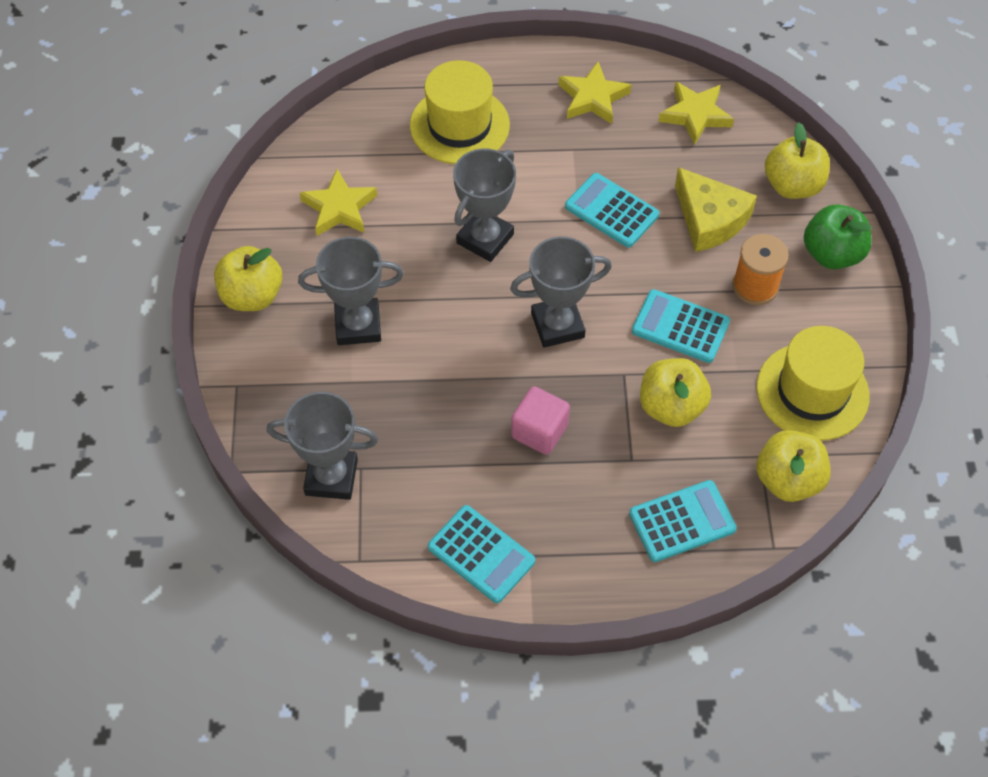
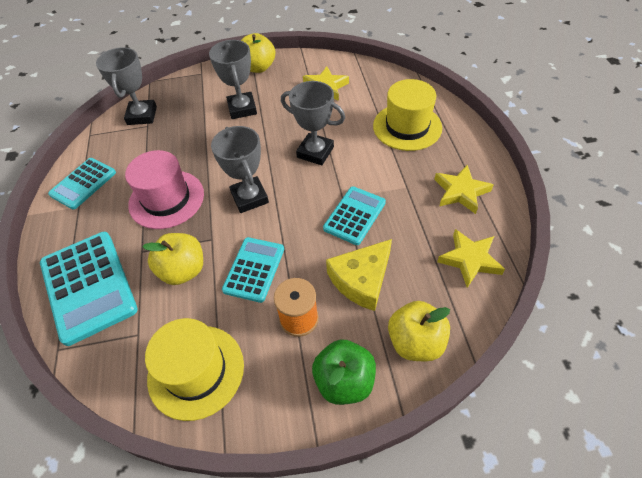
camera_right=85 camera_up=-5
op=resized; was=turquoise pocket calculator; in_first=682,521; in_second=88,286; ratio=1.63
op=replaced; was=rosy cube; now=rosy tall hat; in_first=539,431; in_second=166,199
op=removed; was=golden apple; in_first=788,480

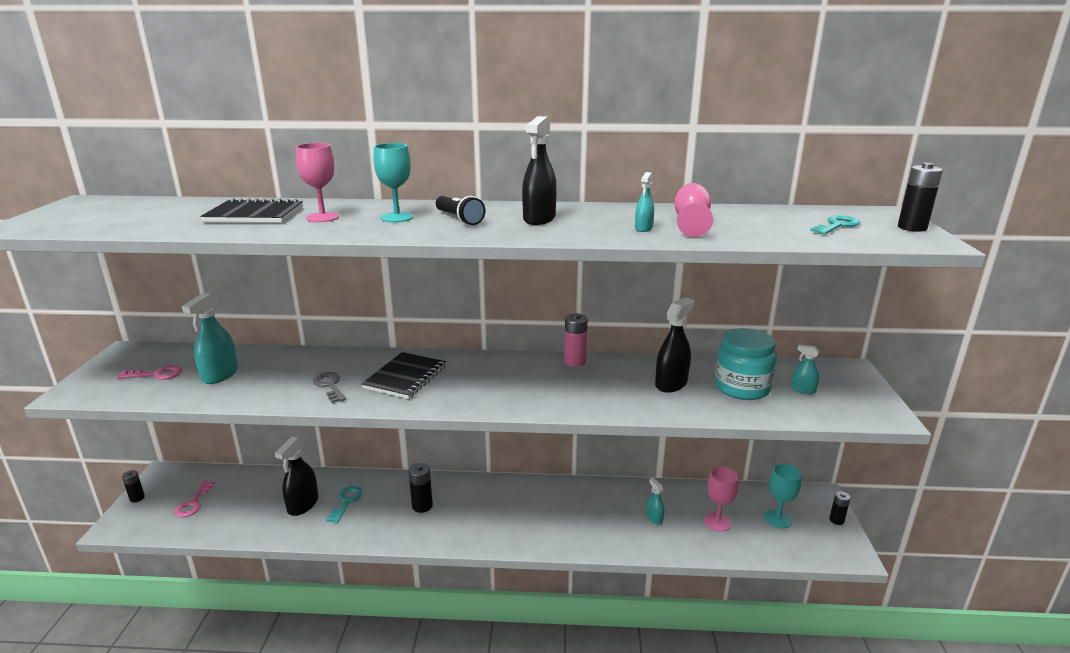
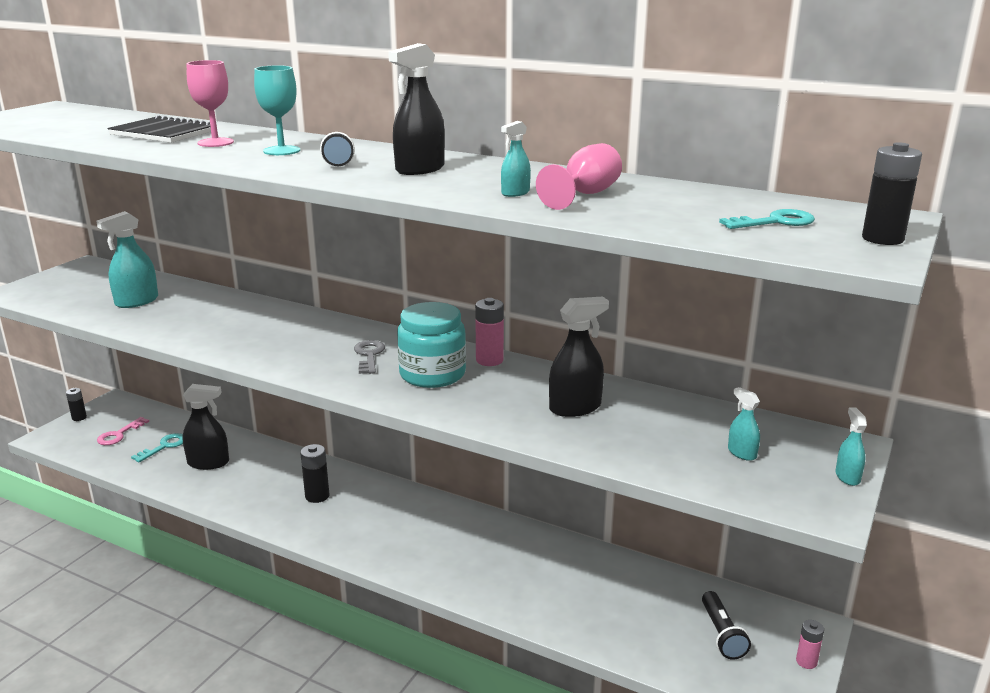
camera_right=25 camera_up=0
op=moved; was=turquoise door key; in_first=346,502; in_second=164,446
op=turned; was=black spray cleaner; in_first=303,505; in_second=208,463; clockwise=-135
op=moved; was=gray door key; in_first=330,386; in_second=369,355
op=moved; was=turquoise jam jar; in_first=742,387; in_second=432,374
op=replaced; was=turquoise chalice; now=black torch; in_first=778,519; in_second=722,634
op=recoloured; was=black battery; now=rosy battery; in_first=836,520; in_second=806,661
op=moved; was=turquoise spray cleaner; in_first=654,518; in_second=847,477
op=removed; was=rosy door key; in_first=156,374
op=removed; was=black notebook; in_first=405,377
op=removed; was=rosy chalice; in_first=717,522

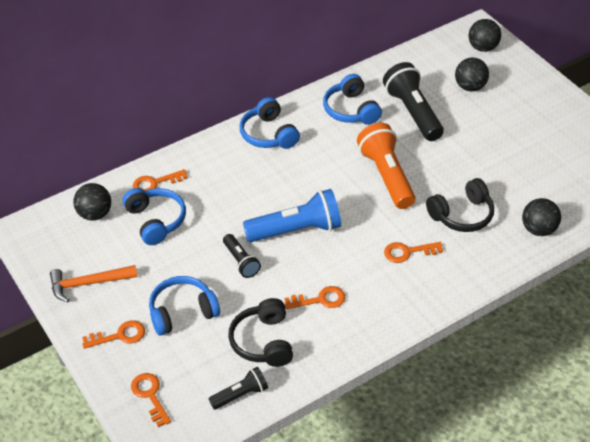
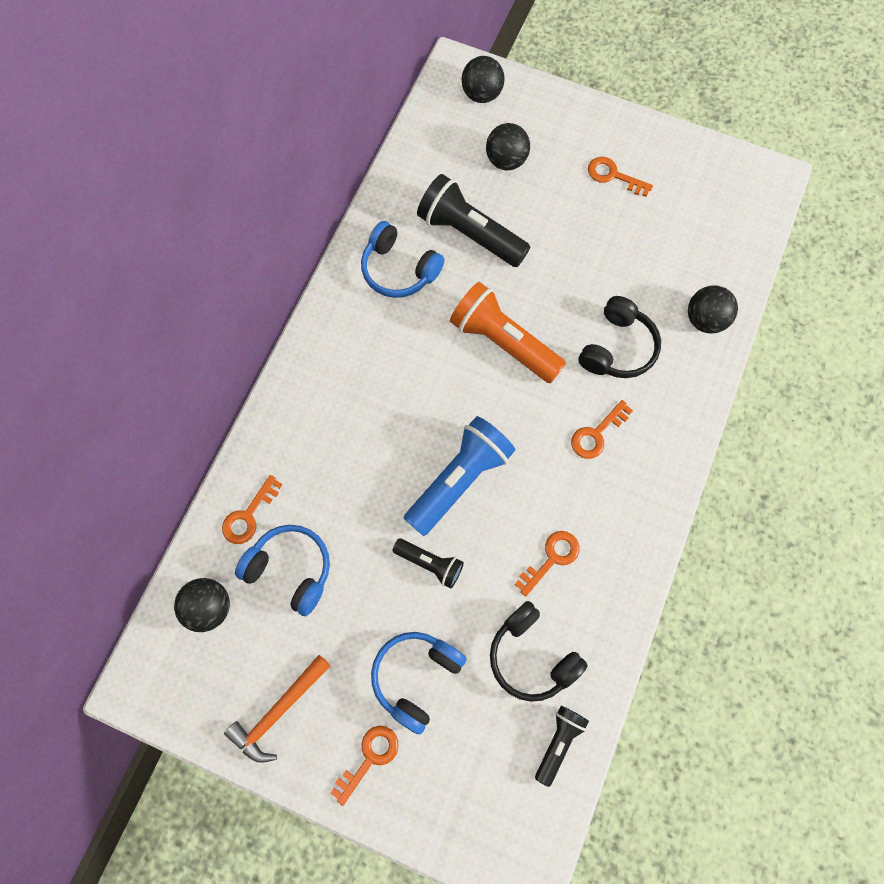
camera_right=-35 camera_up=25
op=moved; was=bright orange door key; in_first=150,395; in_second=613,176
op=removed; was=royal blue headset; in_first=268,134

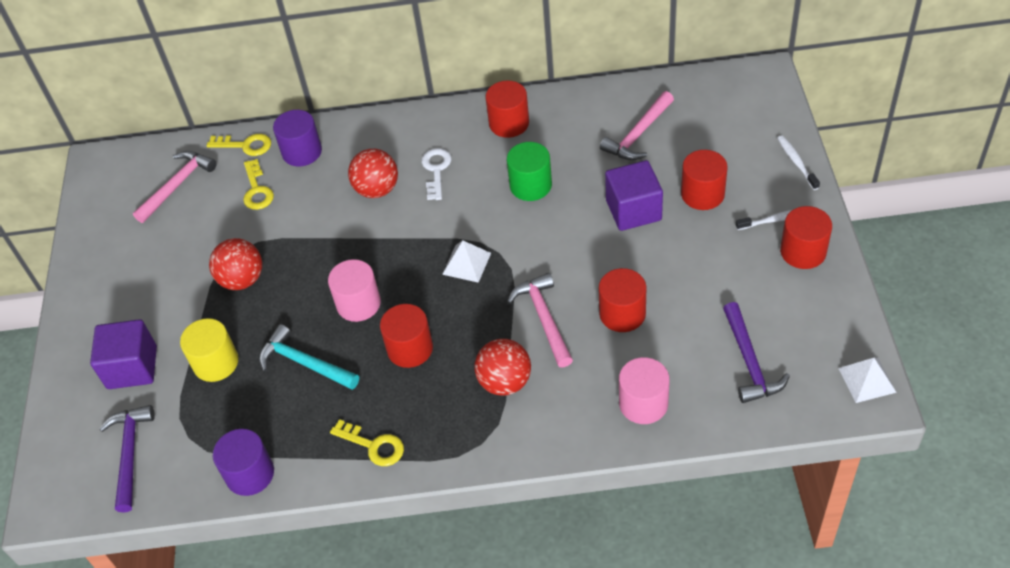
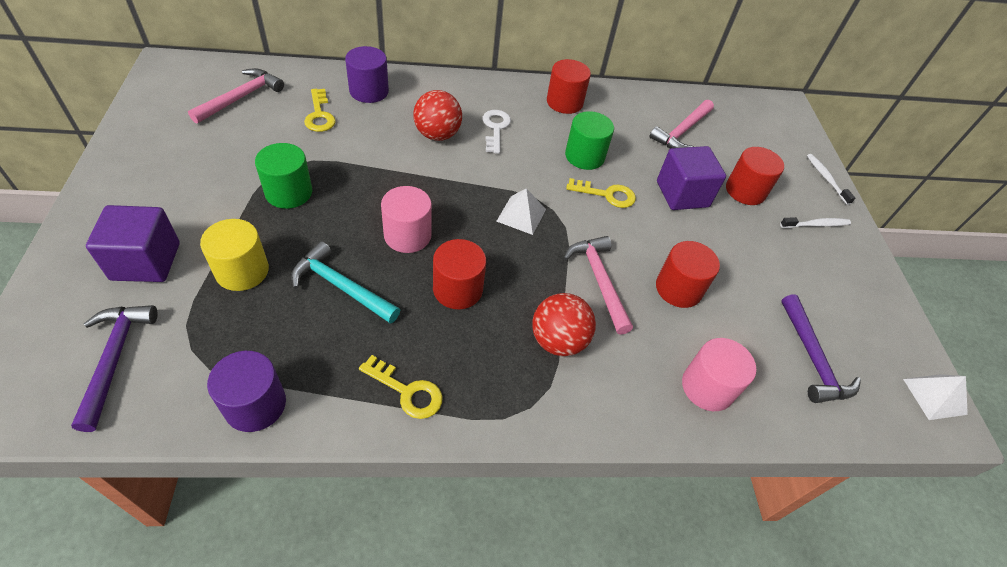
camera_right=-10 camera_up=0
op=replaced; was=scarlet sphere; now=emerald cylinder shape; in_first=242,280; in_second=289,192
op=moved; was=golden door key; in_first=245,145; in_second=606,195
op=removed; was=scarlet cylinder shape; in_first=803,251

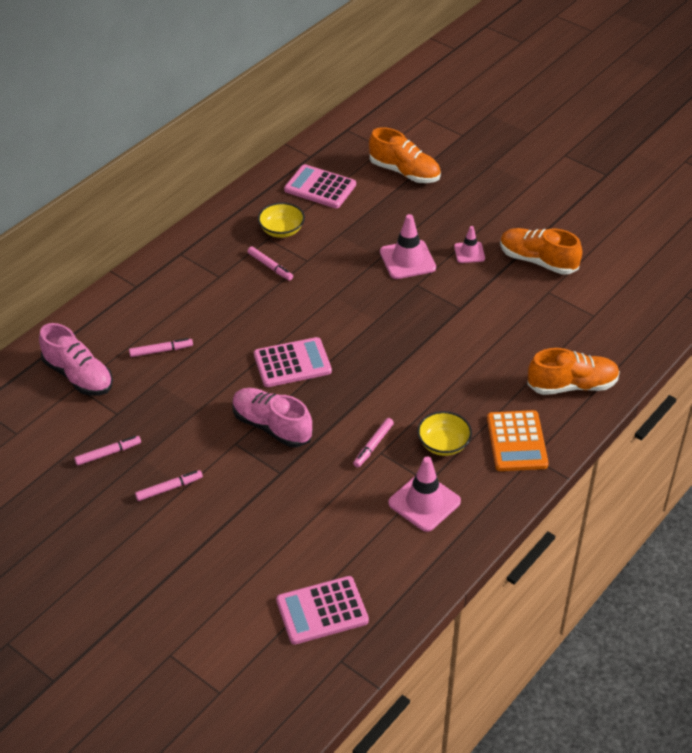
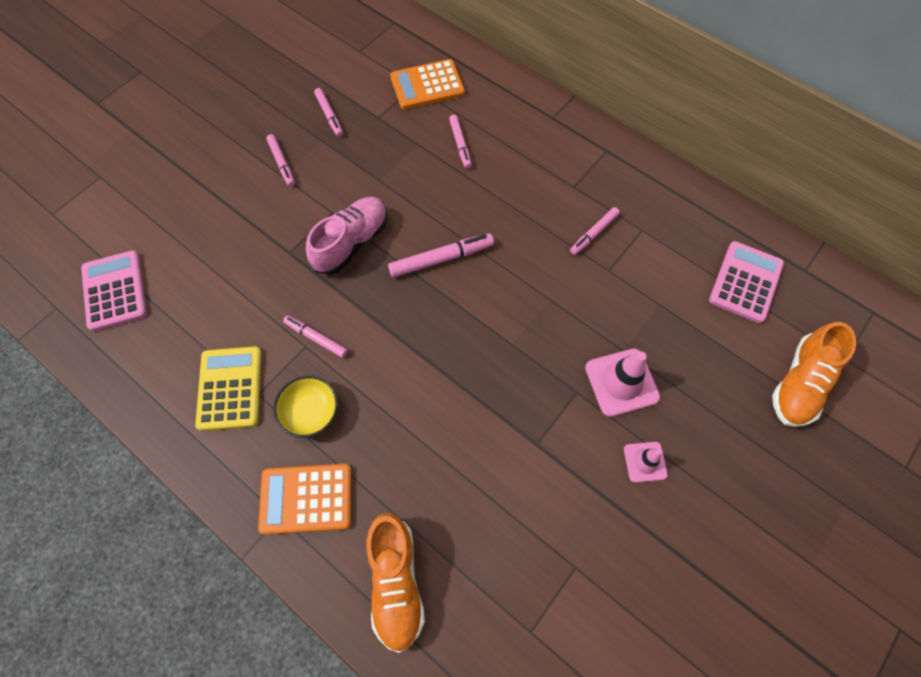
camera_right=90 camera_up=20
op=replaced; was=rosy road cone; now=golden pocket calculator; in_first=424,502; in_second=230,388
op=replaced; was=rosy pocket calculator; now=rosy marker pen; in_first=292,363; in_second=441,259
op=replaced; was=rosy lace-up shoe; now=bright orange pocket calculator; in_first=78,376; in_second=427,85
op=removed; was=golden bowl; in_first=281,230
op=removed; was=bright orange lace-up shoe; in_first=537,261

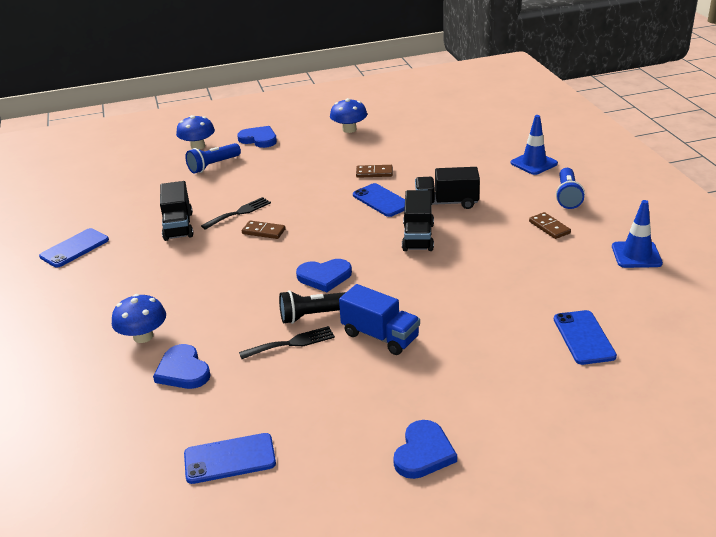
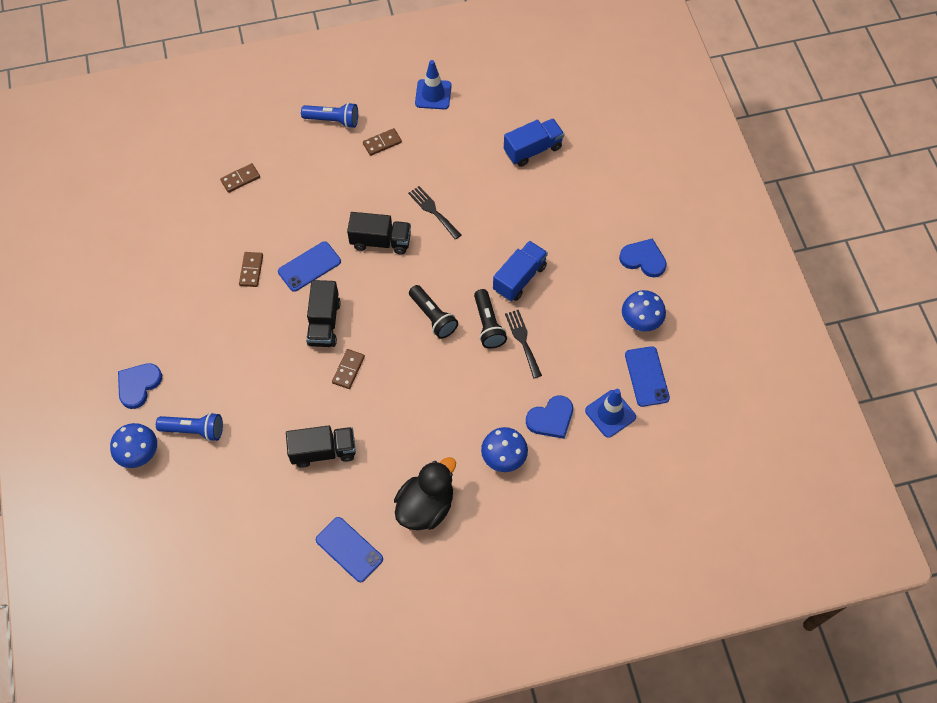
camera_right=-90 camera_up=30
op=turned; was=royal blue torch; in_first=213,165; in_second=194,430; clockwise=-45
op=added; now=russet domino; in_second=240,179
op=moved; was=black truck; in_first=446,203; in_second=324,323
op=added; now=black rubber duck; in_second=426,506
op=moved; was=black dinner fork; in_first=239,212; in_second=433,211
op=replaced; was=royal blue heart; now=black torch; in_first=324,277; in_second=433,317
op=replaced; was=royal blue mobile phone; now=royal blue truck; in_first=583,337; in_second=533,149
op=moved; was=royal blue road cone; in_first=534,163; in_second=610,414
op=moved; was=royal blue toadstool; in_first=349,129; in_second=641,320

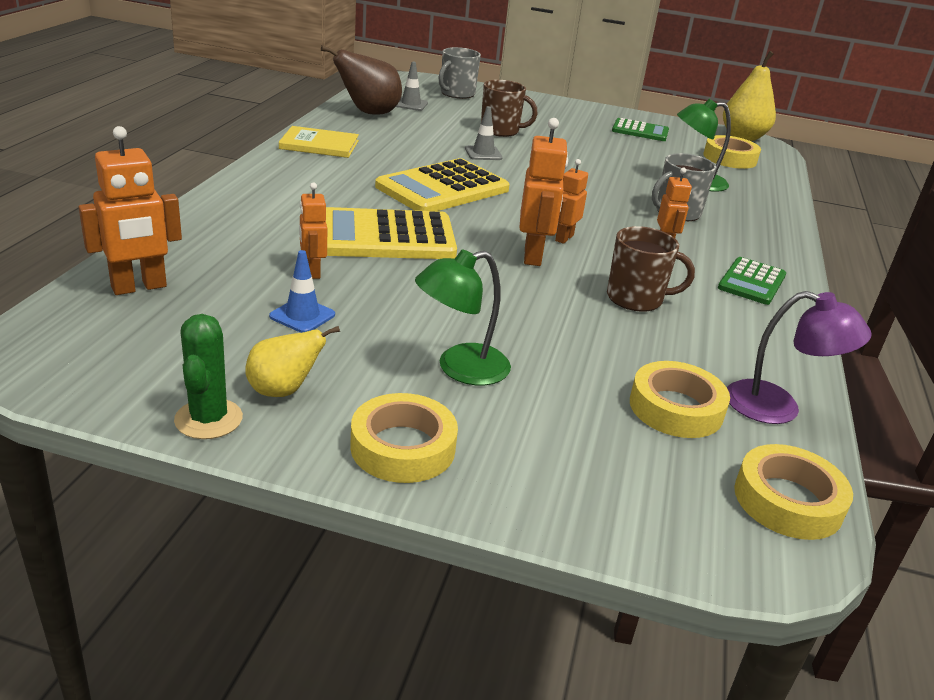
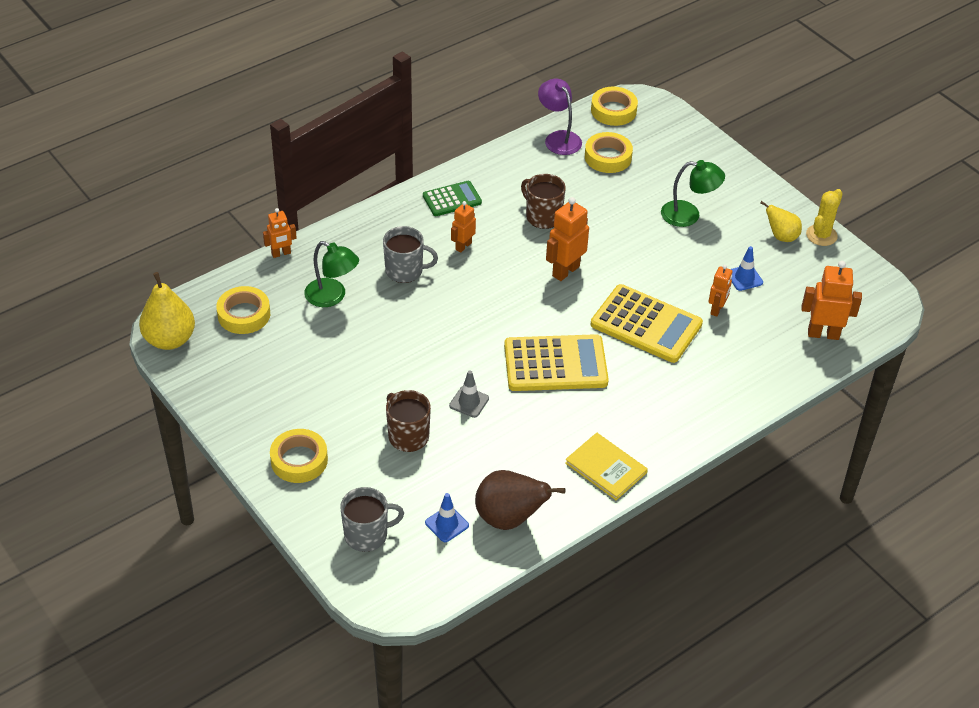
camera_right=-140 camera_up=15
op=moved; was=bright orange robot; in_first=564,238; in_second=281,253
op=moved; was=golden tape; in_first=403,447; in_second=299,460
op=recoloured; was=gray road cone; now=royal blue road cone; in_first=411,104; in_second=446,524
op=recoloured; was=emerald prickly plant; now=golden prickly plant; in_first=208,419; in_second=821,235
op=removed; was=emerald pocket calculator; in_first=640,131

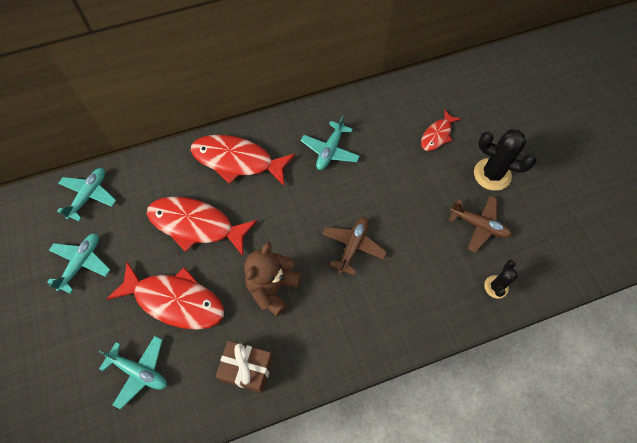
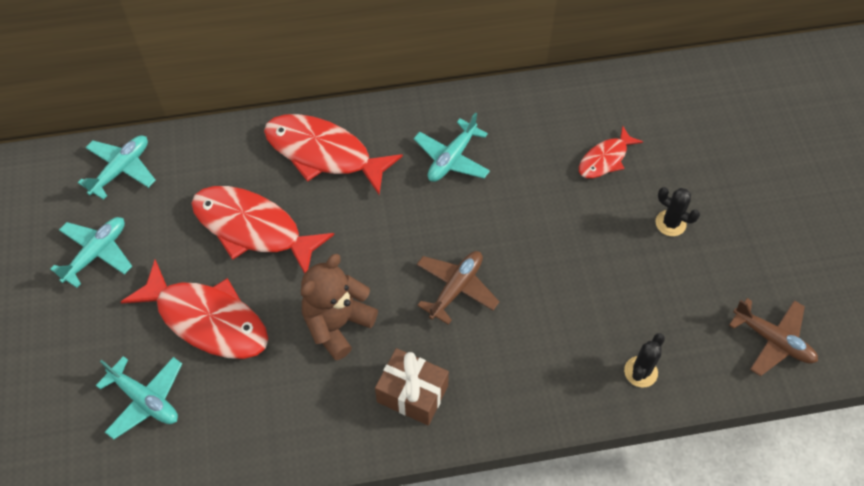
camera_right=10 camera_up=-5
op=moved; was=russet wrapped gift; in_first=247,369; in_second=412,394
op=resized; was=black prickly plant; in_first=492,174; in_second=670,223; ratio=0.58
op=moved; was=russet plane; in_first=479,225; in_second=772,340

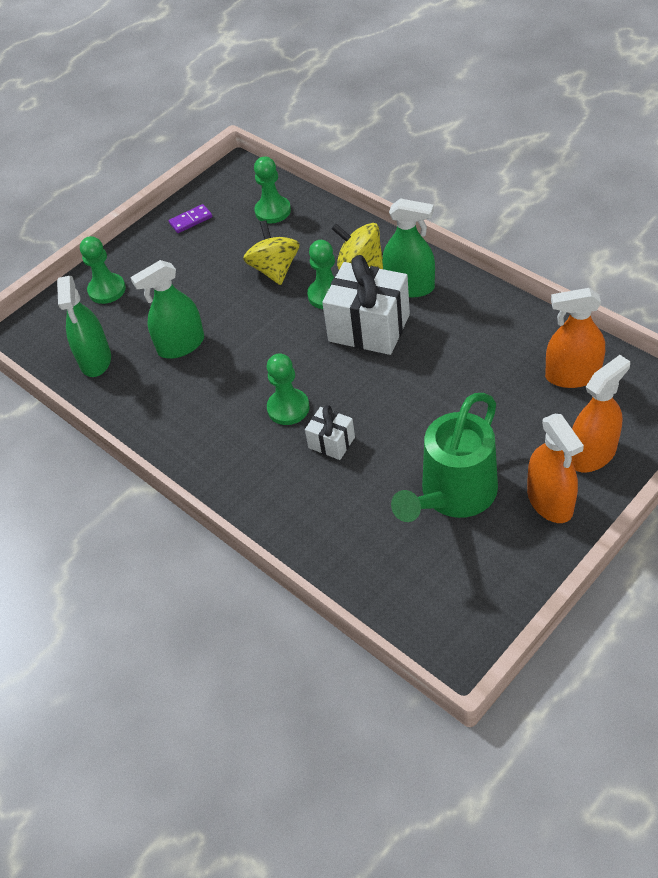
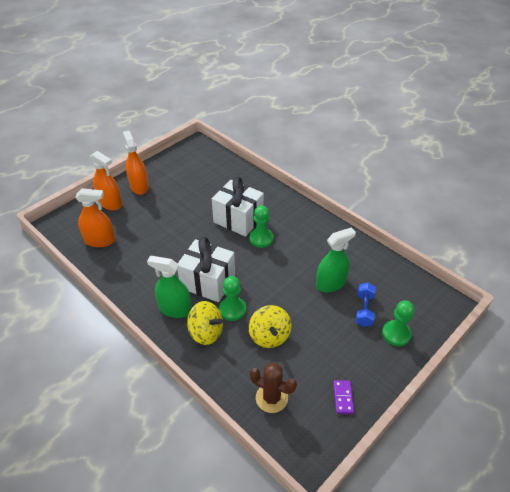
camera_right=175 camera_up=-5
op=turned; was=bright orange spray cleaner; in_first=592,454; in_second=110,203; clockwise=-105
op=resized; was=pure white wrapped gift; in_first=331,442; in_second=238,219; ratio=1.97
op=replaced; was=emerald chess pawn; now=russet prickly plant; in_first=273,211; in_second=271,398
op=turned; was=royal purple domino; in_first=191,220; in_second=343,397; clockwise=-60
op=added; now=royal blue dumbbell; in_second=364,310
op=removed; was=emerald spray cleaner; in_first=95,360
op=removed; was=emerald watering pot; in_first=453,495

